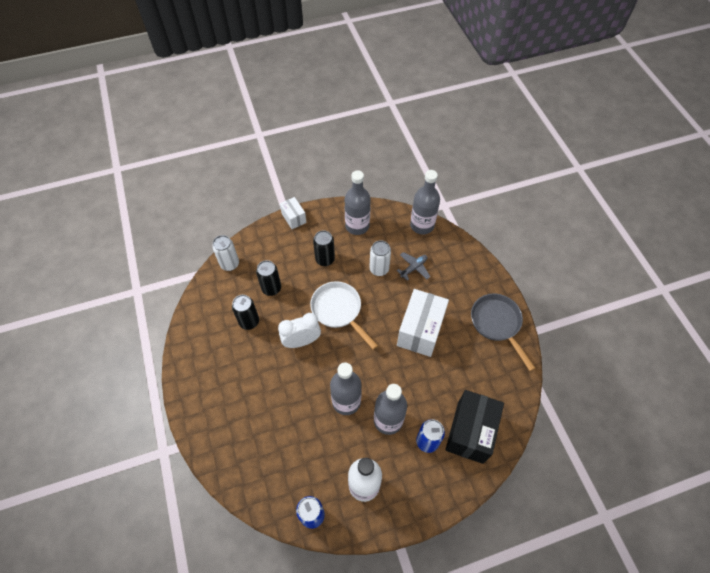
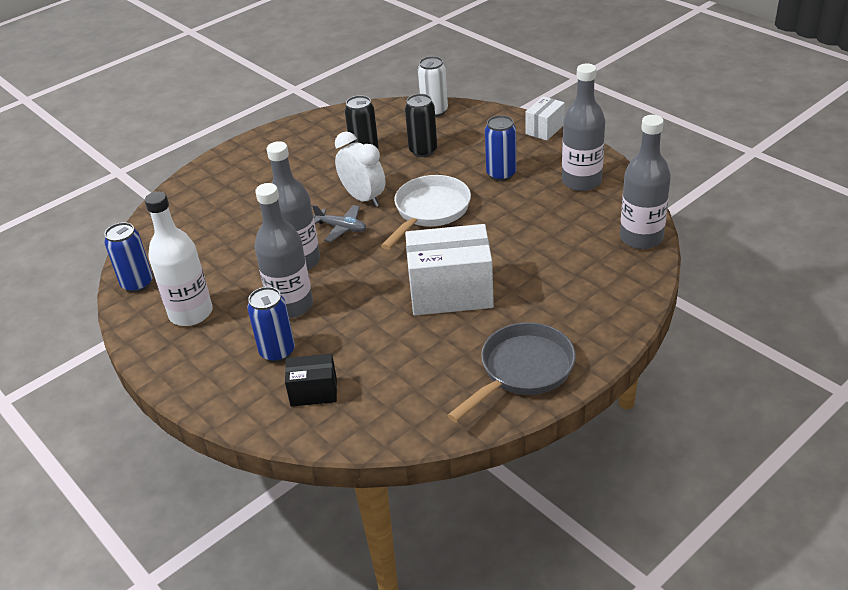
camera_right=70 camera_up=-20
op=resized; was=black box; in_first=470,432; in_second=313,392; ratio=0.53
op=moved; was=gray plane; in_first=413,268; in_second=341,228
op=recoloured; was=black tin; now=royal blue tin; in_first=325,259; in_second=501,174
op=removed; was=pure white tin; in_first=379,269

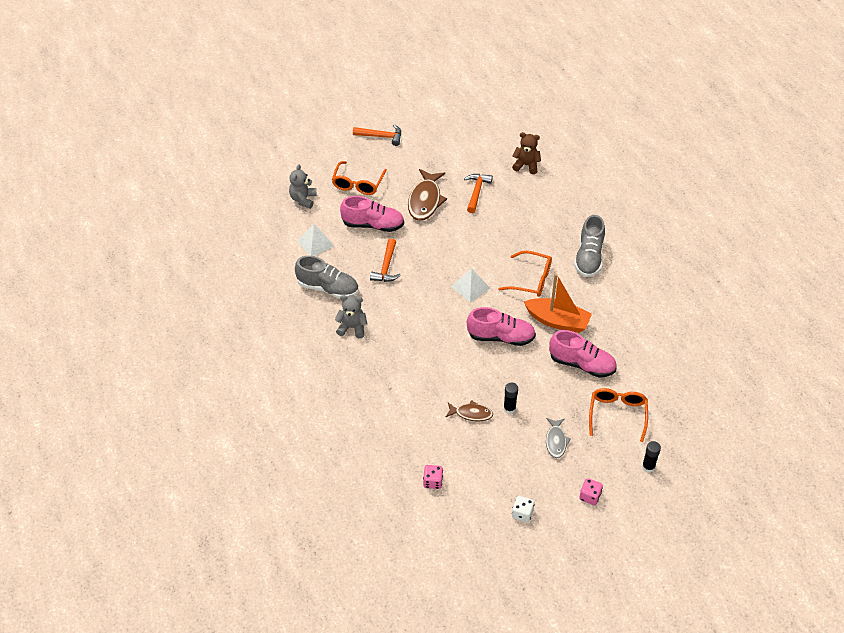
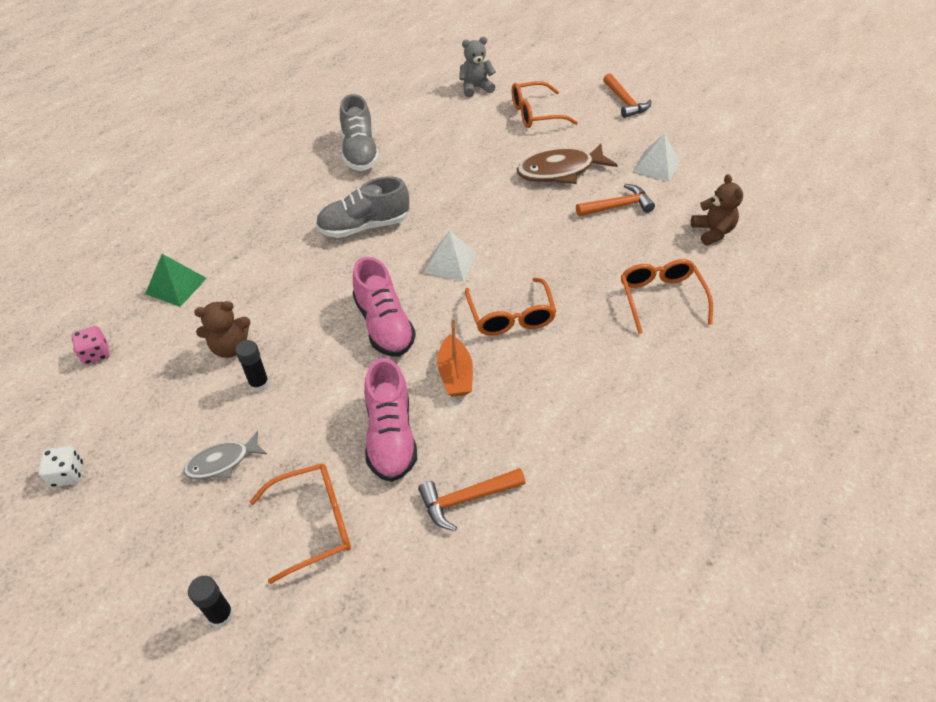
camera_right=60 camera_up=0
op=added; now=emerald pyramid shape; in_second=176,285
op=replaced; was=russet fish; now=russet stuffed bear; in_first=471,414; in_second=230,347
op=moved; was=gray lace-up shoe; in_first=589,257; in_second=364,226
op=moved; was=bright orange carpenter's hammer; in_first=386,267; in_second=466,499
op=resized; was=bright orange boat; in_first=557,321; in_second=455,374; ratio=0.67
op=added; now=bright orange spectacles; in_second=660,298
op=moved; was=pure white pyramid shape; in_first=315,243; in_second=656,166
op=removed; was=gray stuffed bear; in_first=352,327
op=removed; was=rosy lace-up shoe; in_first=373,225
op=removed; was=rosy game die; in_first=590,496

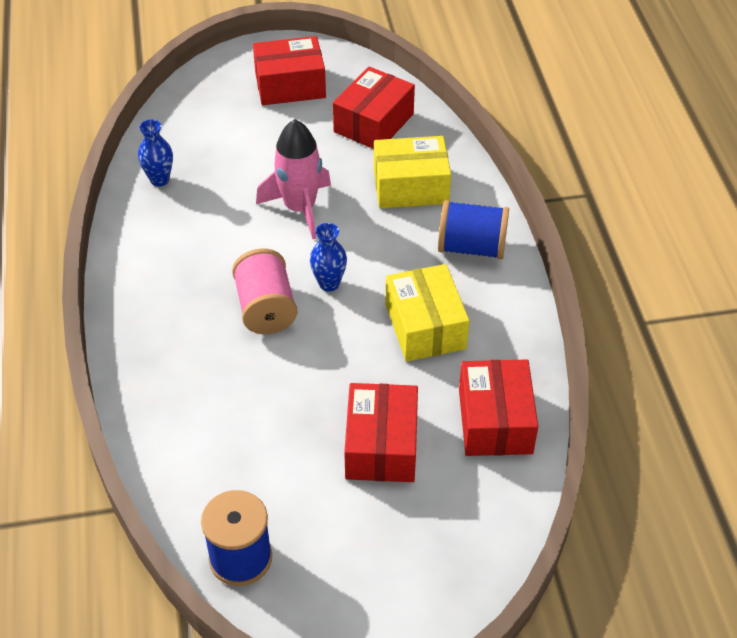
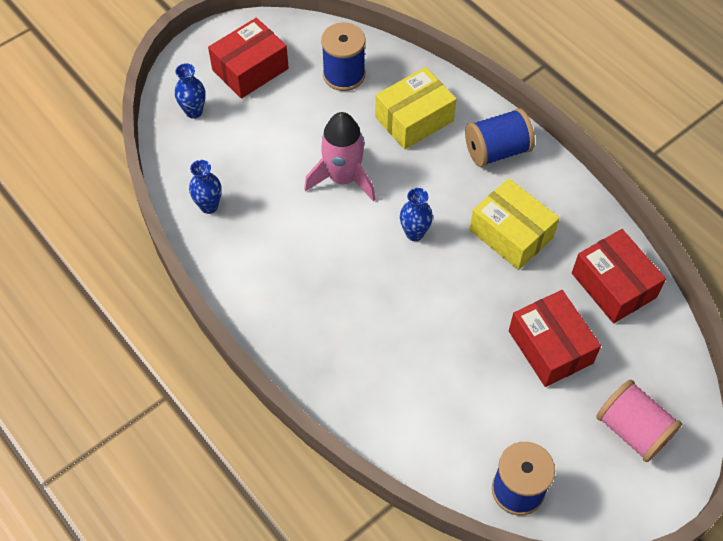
camera_right=-30 camera_up=10
op=added; now=royal blue flower vase; in_second=194,112
op=replaced; was=scarlet box; now=royal blue spool; in_first=373,123; in_second=344,75
op=moved; was=rosy spool; in_first=266,308; in_second=632,430

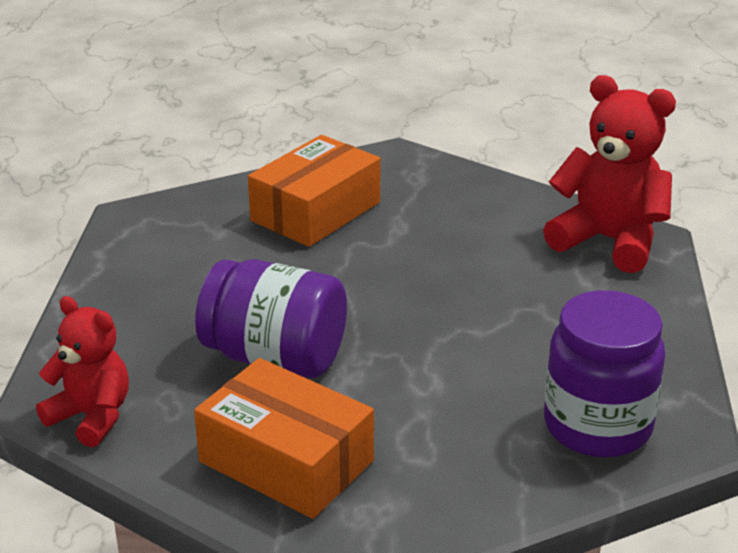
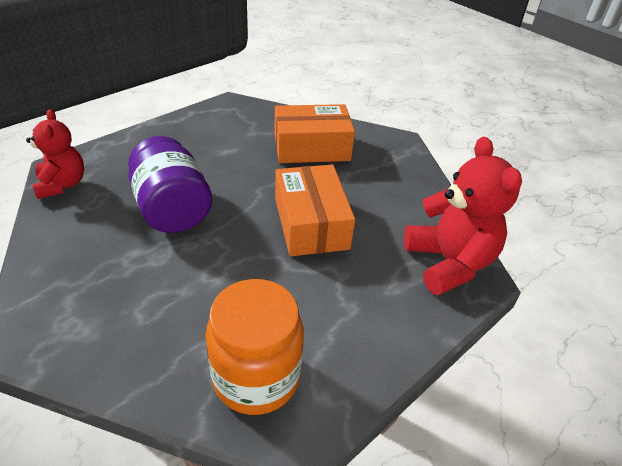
camera_right=40 camera_up=10
op=recoloured; was=royal purple jam jar; now=bright orange jam jar; in_first=597,426; in_second=256,377
op=moved; was=bright orange box; in_first=286,461; in_second=311,223

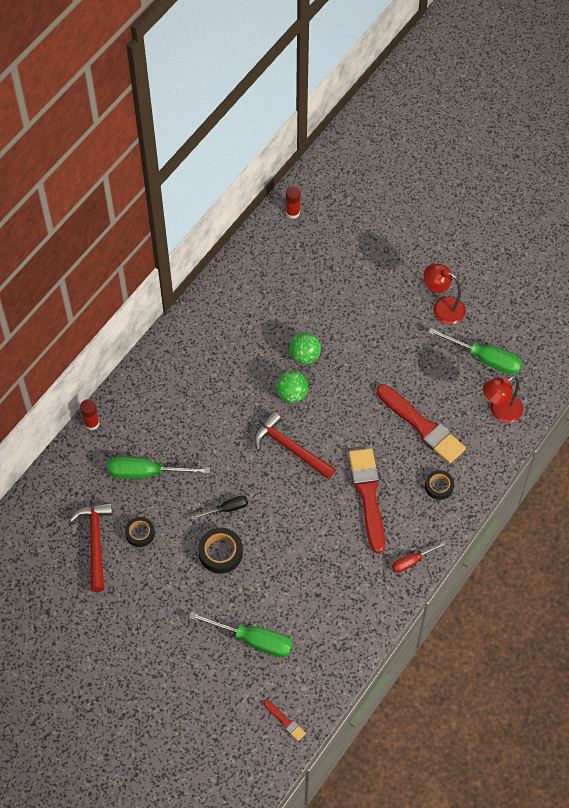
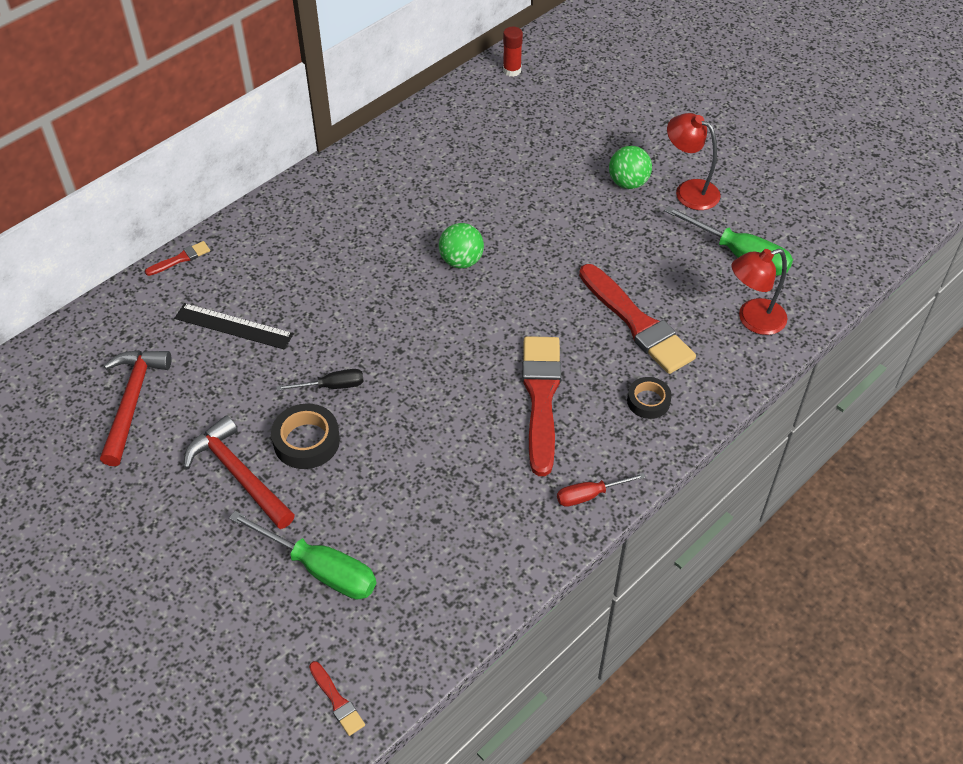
camera_right=10 camera_up=-10
op=replaced; was=scarlet glue stick; now=scarlet paint brush; in_first=91,423; in_second=180,259
op=replaced; was=emerald hand screwdriver; now=black ruler; in_first=146,473; in_second=233,326
op=moved; was=scarlet carpenter's hammer; in_first=290,448; in_second=238,474
op=moved; was=emerald sphere; in_first=304,356; in_second=628,183
op=removed; was=black tape; in_first=140,533

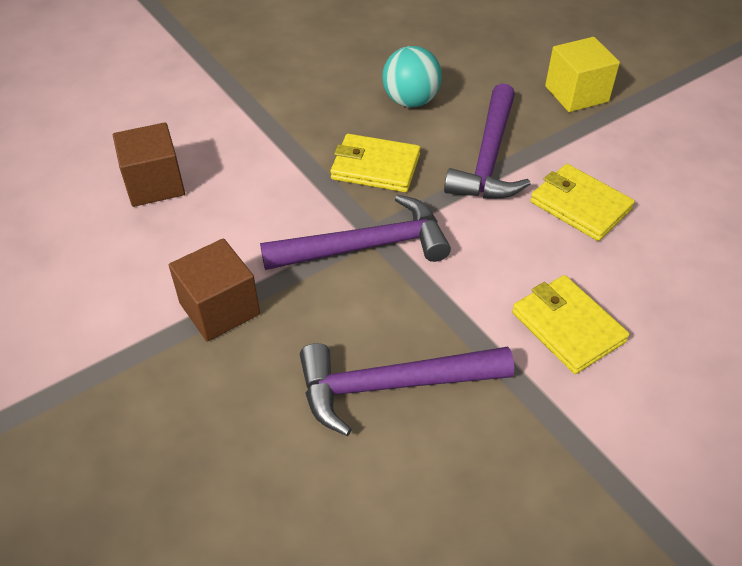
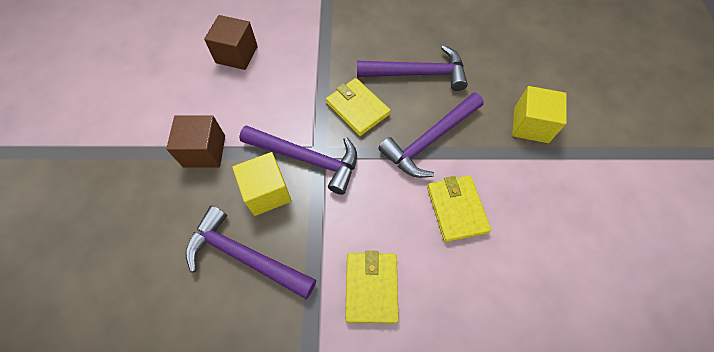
camera_right=35 camera_up=15
op=added; now=golden cube; in_second=267,192
op=replaced; was=turquoise sphere; now=royal purple carpenter's hammer; in_first=410,101; in_second=417,73

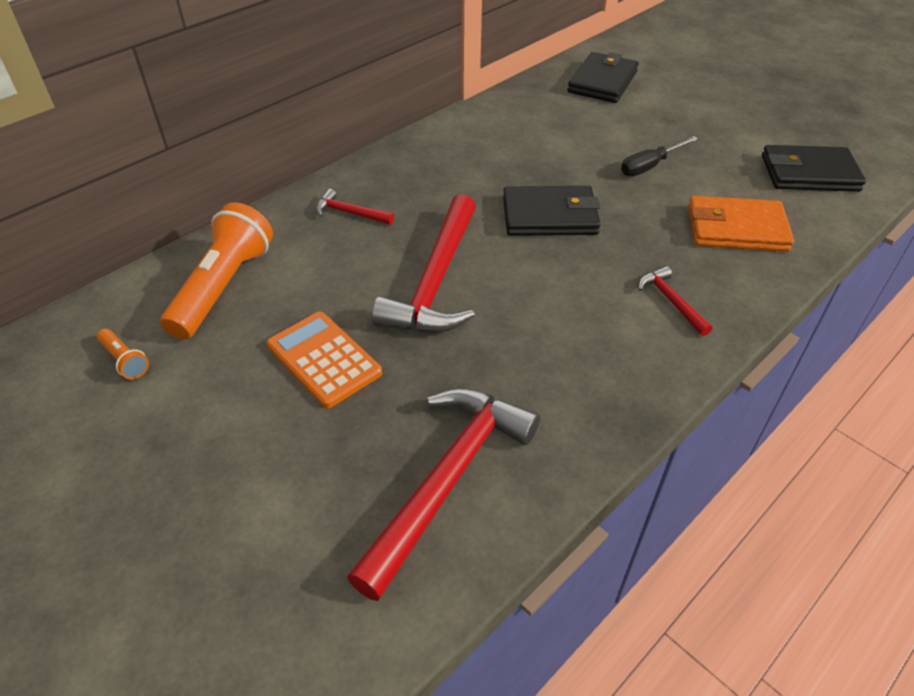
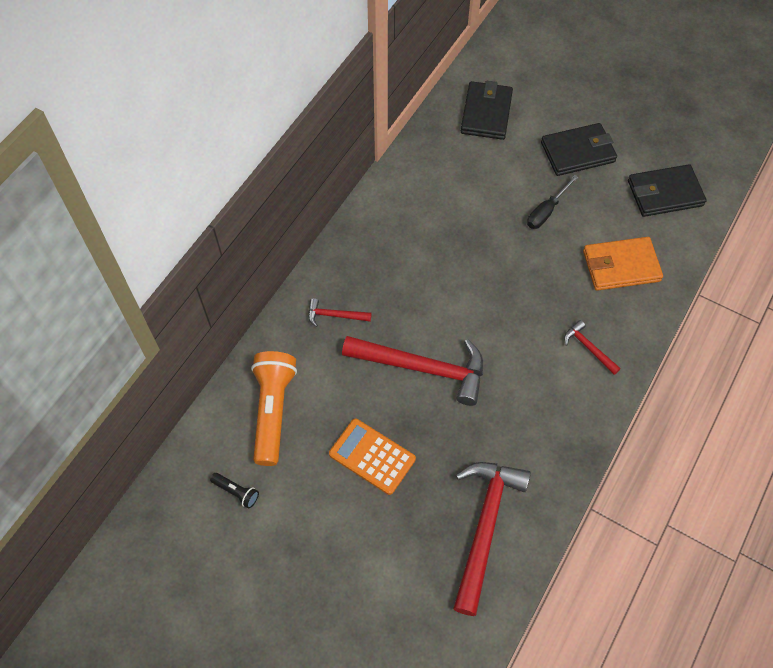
camera_right=-15 camera_up=15
op=recoloured; was=bright orange torch; now=black torch; in_first=125,360; in_second=236,492
op=turned; was=scarlet carpenter's hammer; in_first=435,281; in_second=423,368; clockwise=-75
op=moved; was=black wallet; in_first=550,216; in_second=578,152

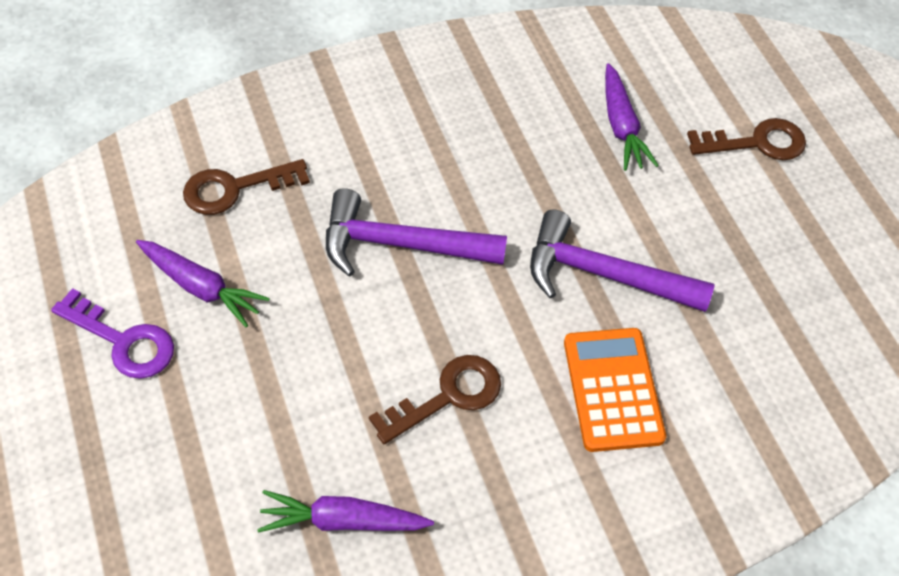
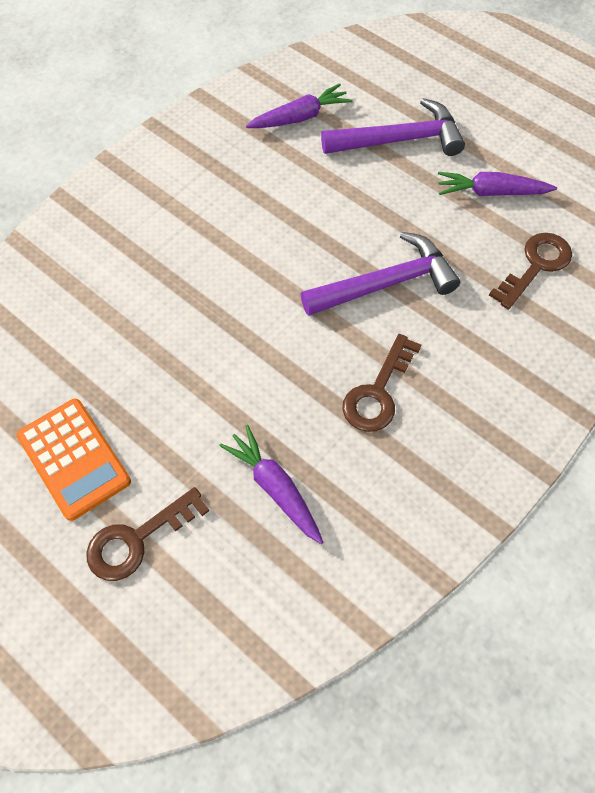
camera_right=155 camera_up=5
op=moved; was=bright orange pocket calculator; in_first=613,389; in_second=74,459
op=moved; was=royal purple carpenter's hammer; in_first=603,274; in_second=400,140
op=moved; was=russet door key; in_first=448,396; in_second=378,392
op=removed; was=royal purple door key; in_first=123,341

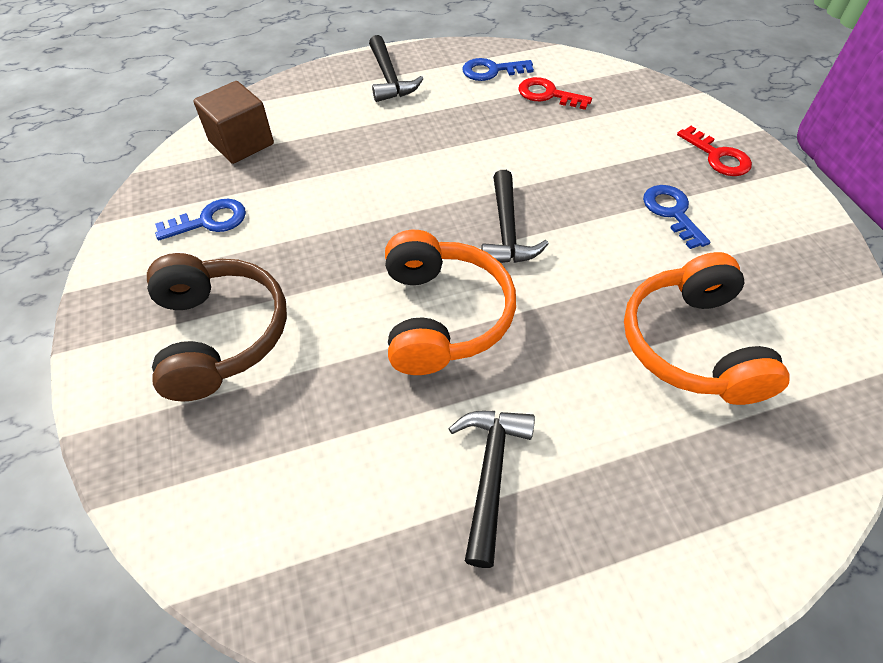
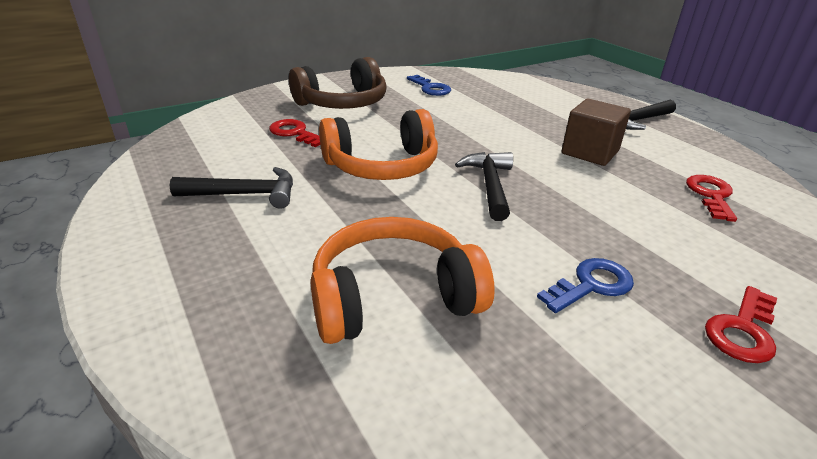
camera_right=75 camera_up=-20
op=added; now=scarlet door key; in_second=295,133
op=turned; was=black carpenter's hammer; in_first=507,230; in_second=490,185; clockwise=105
op=moved; was=russet cube; in_first=241,143; in_second=590,152
op=removed; was=royal blue door key; in_first=491,71

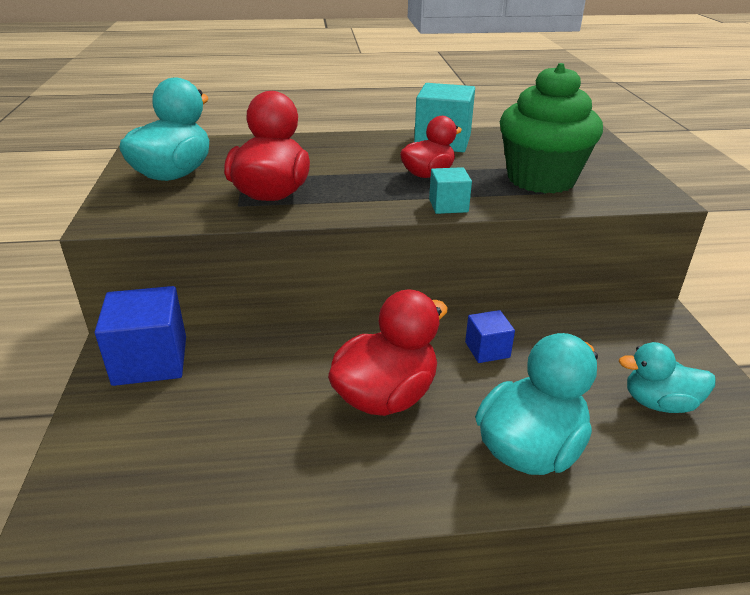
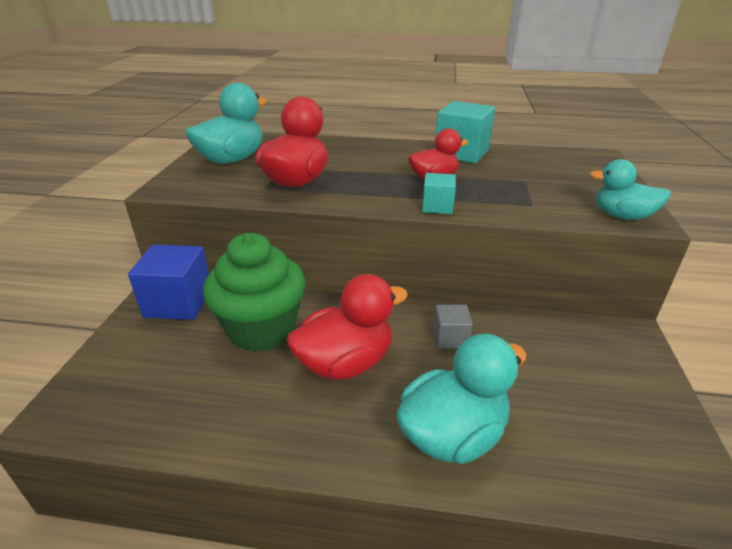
camera_right=15 camera_up=0
op=moved; was=emerald fairy cake; in_first=541,179; in_second=262,329
op=recoloured; was=royal blue cube; now=gray cube; in_first=487,350; in_second=450,338
op=moved; was=turquoise rubber duck; in_first=659,403; in_second=622,216

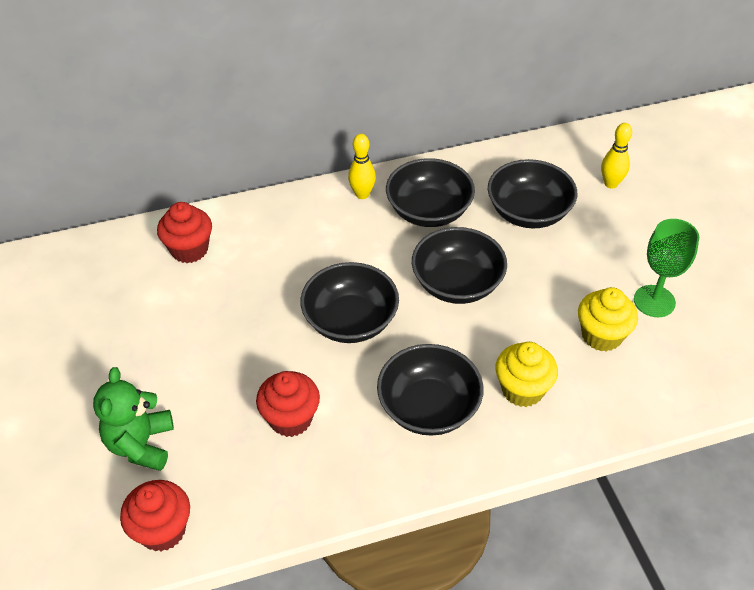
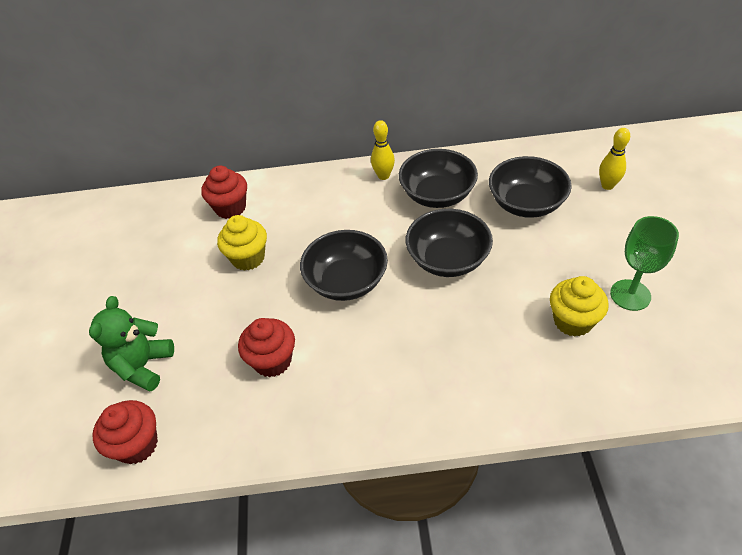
camera_right=15 camera_up=0
op=moved; was=golden fairy cake; in_first=522,390; in_second=248,258
op=removed; was=black bowl; in_first=429,407

